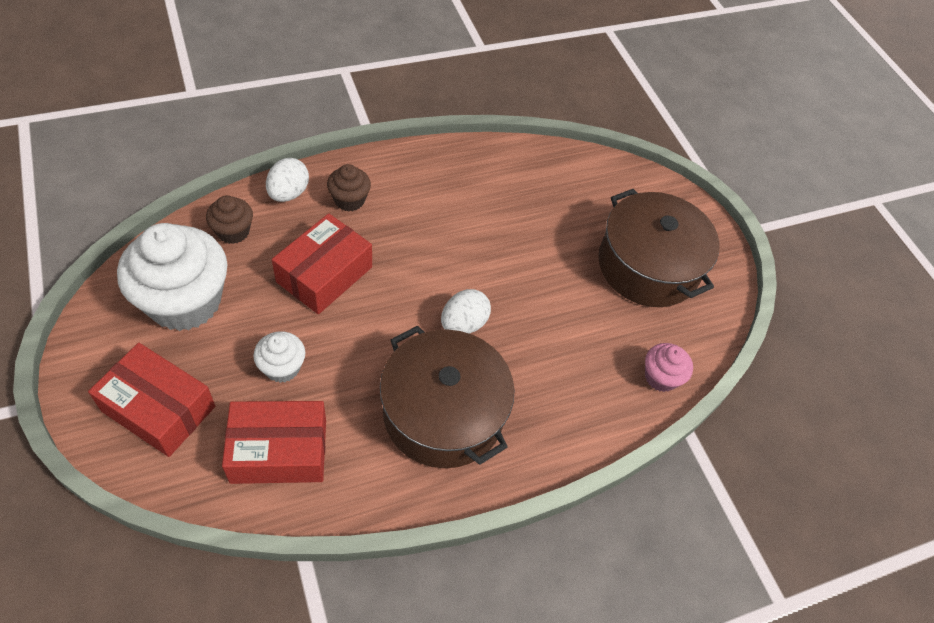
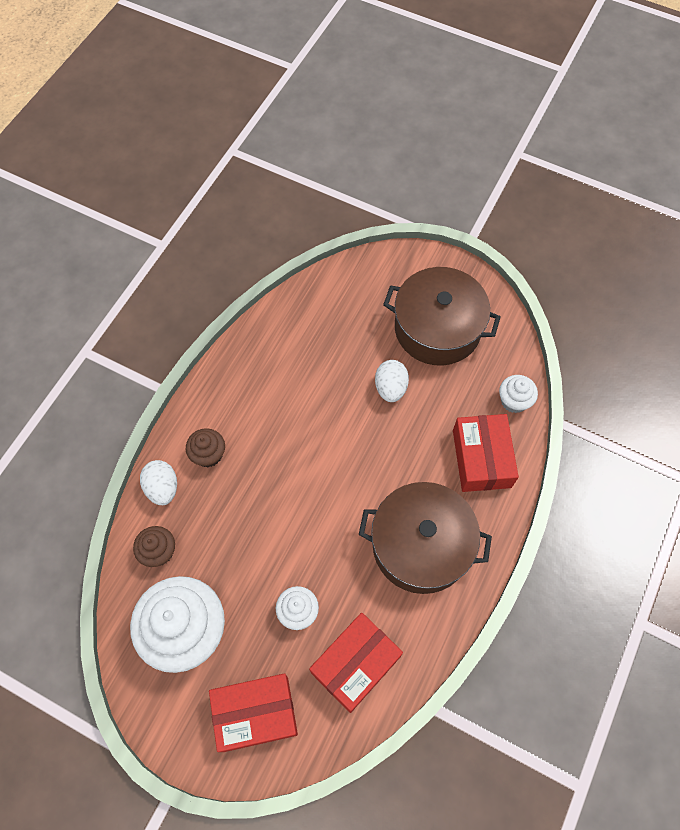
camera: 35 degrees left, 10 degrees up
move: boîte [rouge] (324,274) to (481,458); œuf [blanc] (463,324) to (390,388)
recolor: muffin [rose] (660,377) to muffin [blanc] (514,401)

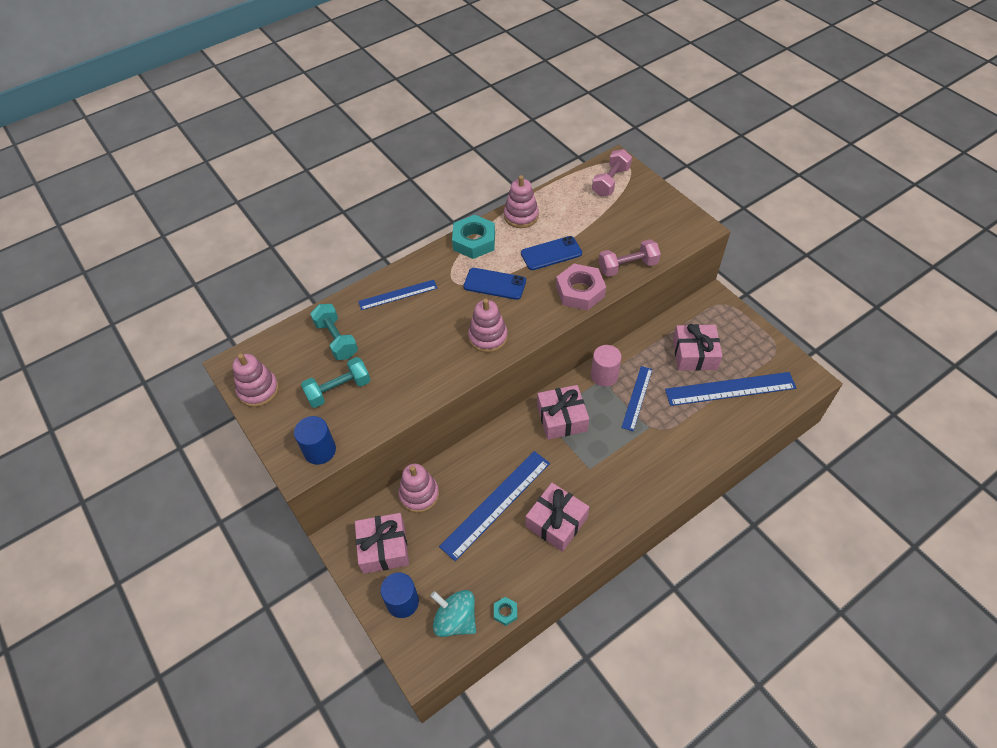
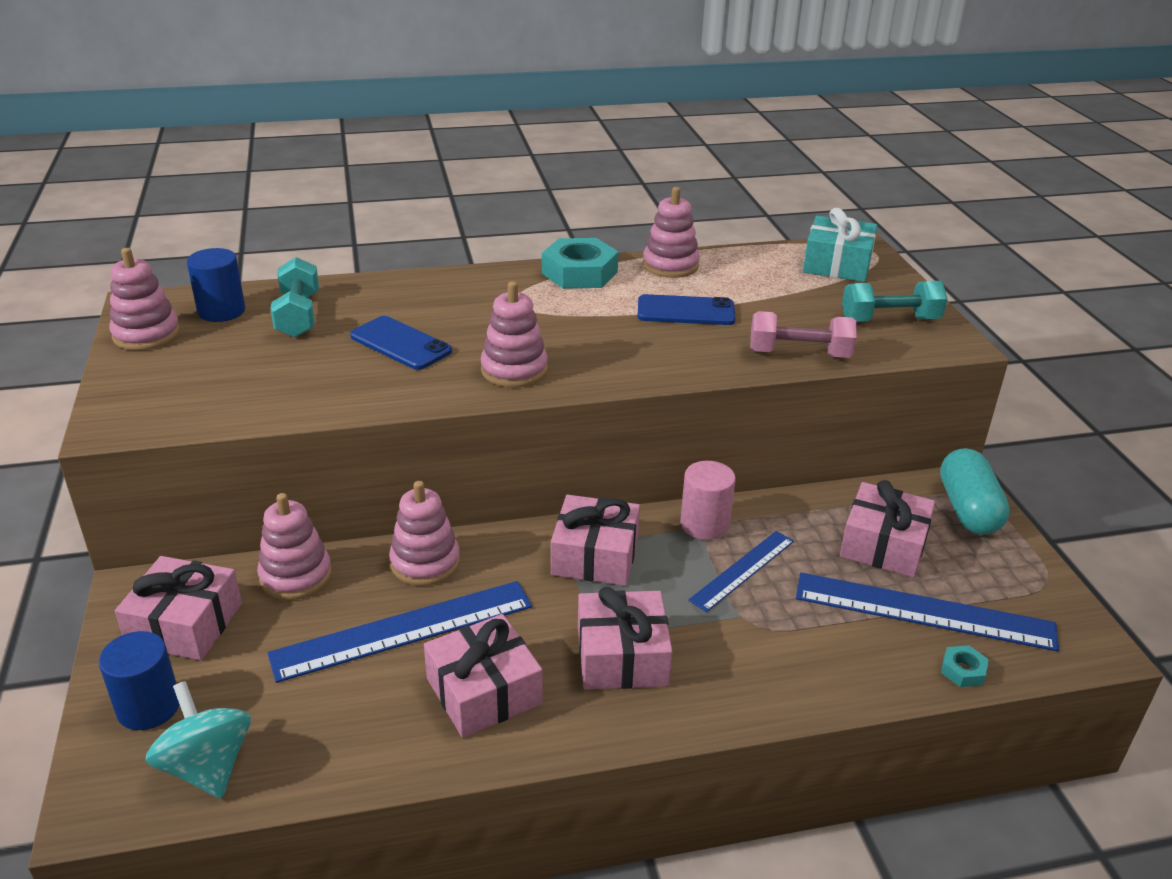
camera: 20 degrees right, 20 degrees down
delete: règle [bleu] (398,295); écrou [rose] (580,291)
insert: jouet à empiler [rose] (425,562); cadeau [rose] (622,656); gélule [turquoise] (968,509)
move: cylindre [bleu] (320,450) to (221,311); haltère [turquoise] (338,390) to (889,320); téléphone [bleu] (494,284) to (400,344); écrou [turquoise] (505,612) to (963,670)
replace: haltère [rose] (611,182) to cadeau [turquoise] (837,264)

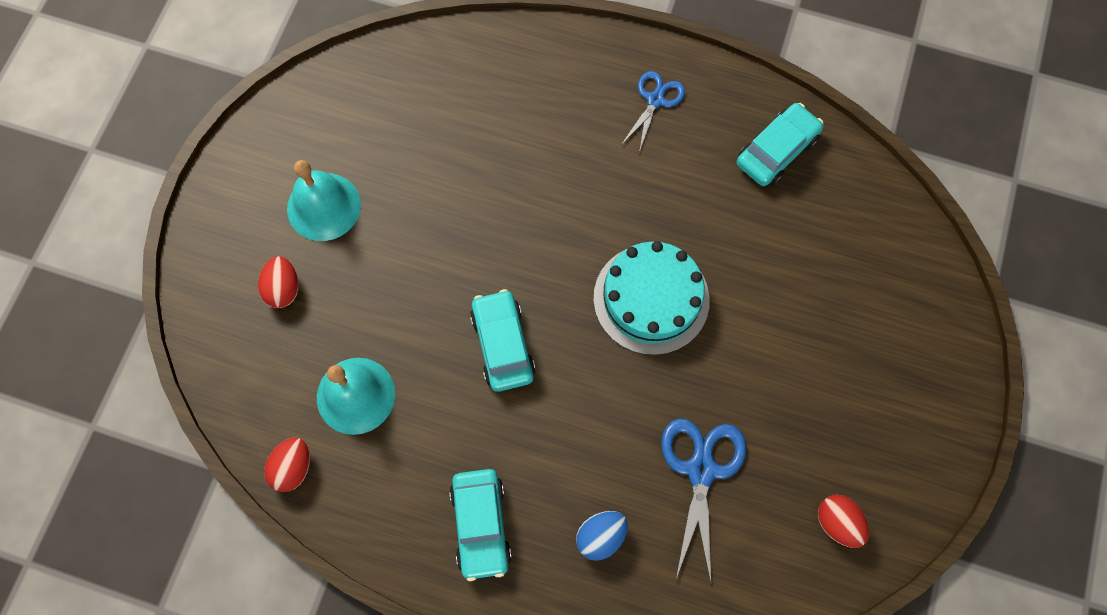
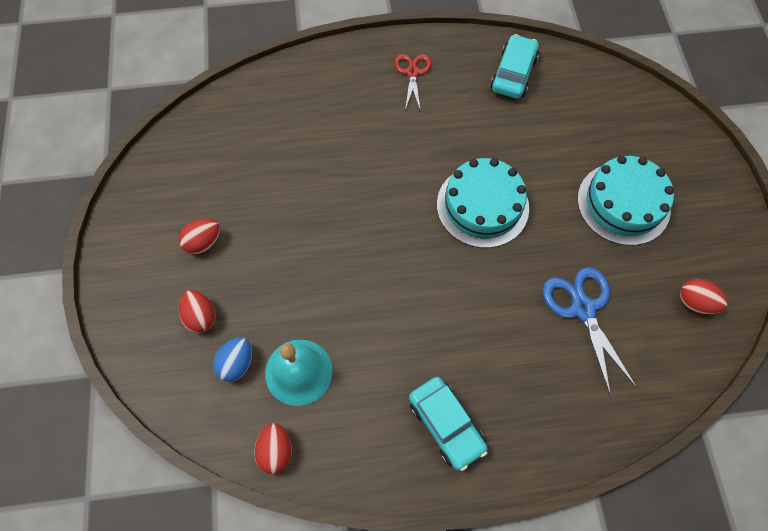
camera: 25 degrees left, 5 degrees down
delete: voiture [turquoise] (502,345)
insert: gâteau [turquoise] (623,203)
move: œuf [bleu] (601,536) to (237,363)
replace: cloche [turquoise] (324,206) to œuf [rouge] (203,242)
recolor: ciseaux [bleu] (655,100) to ciseaux [rouge] (412,72)

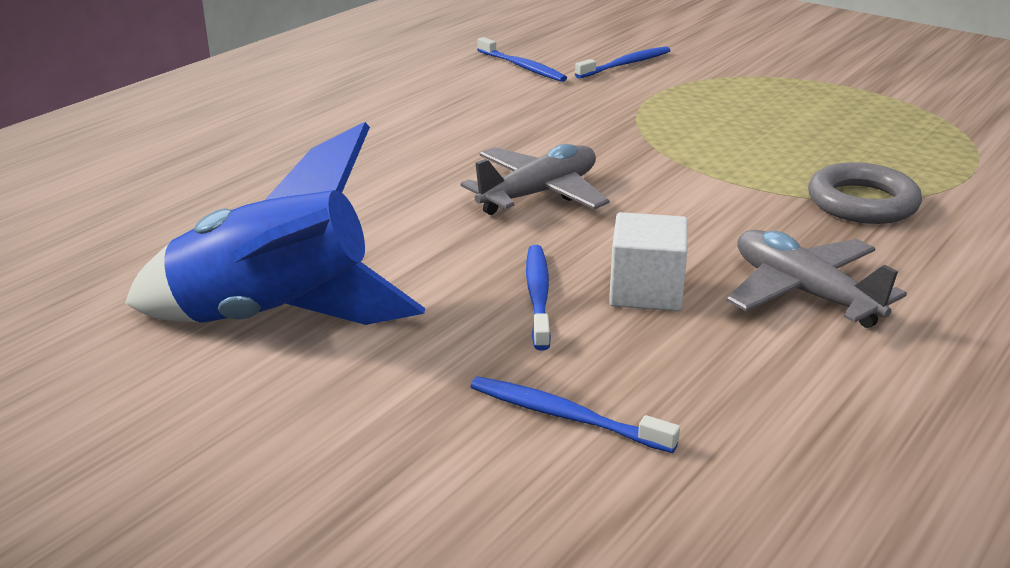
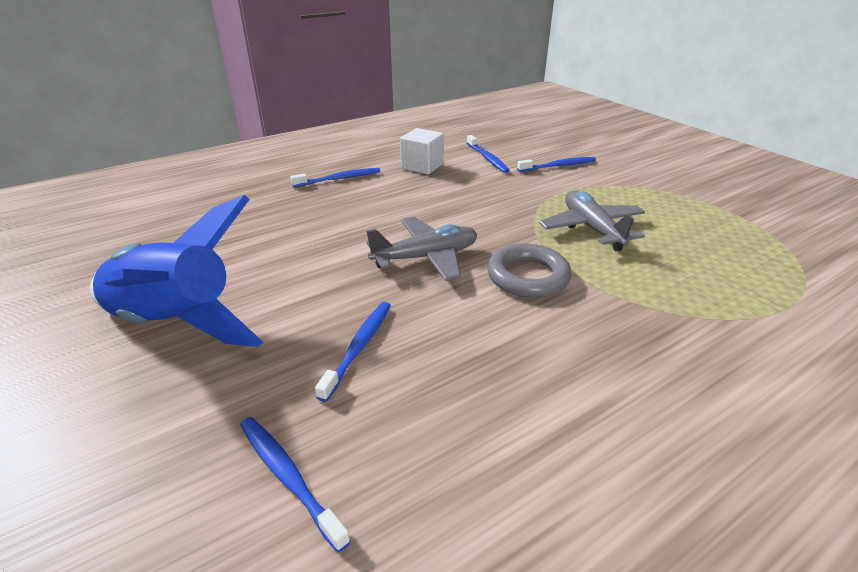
camera: 20 degrees right, 5 degrees up
insert: brosse à dents [bleu] (339,179)
move: cube [blanc] (646,291) to (422,166); avion [gris] (803,293) to (591,228); anneau [gris] (862,202) to (528,276)

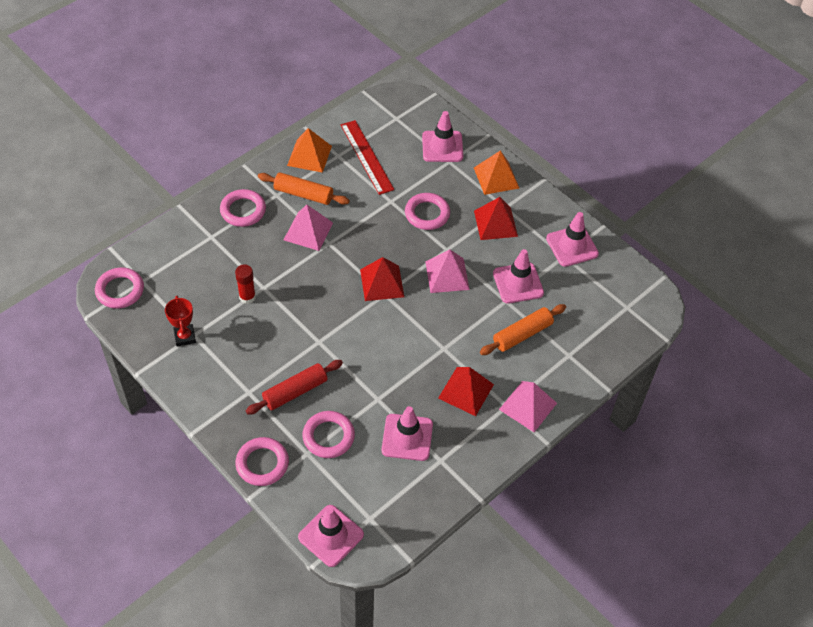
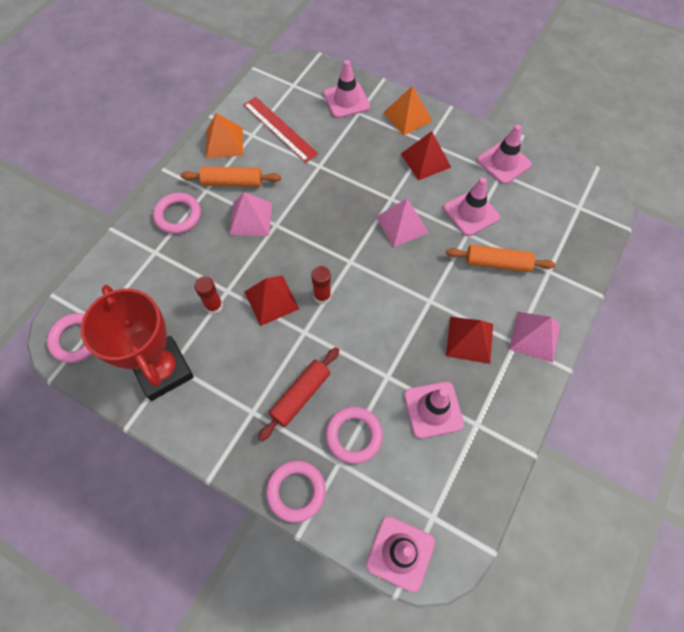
camera: 15 degrees left, 10 degrees up
delete: anneau [rose] (427,214)
insert: bâton de colle [rouge] (322,296)
move: pyramide [rouge] (382,283) to (271,300)
rotate: rouleau à pâtisserie [orange] (522,334) = (497,263) 60 degrees clockwise
resize: trophée [rouge] (185,337) = (163,370) x2.19

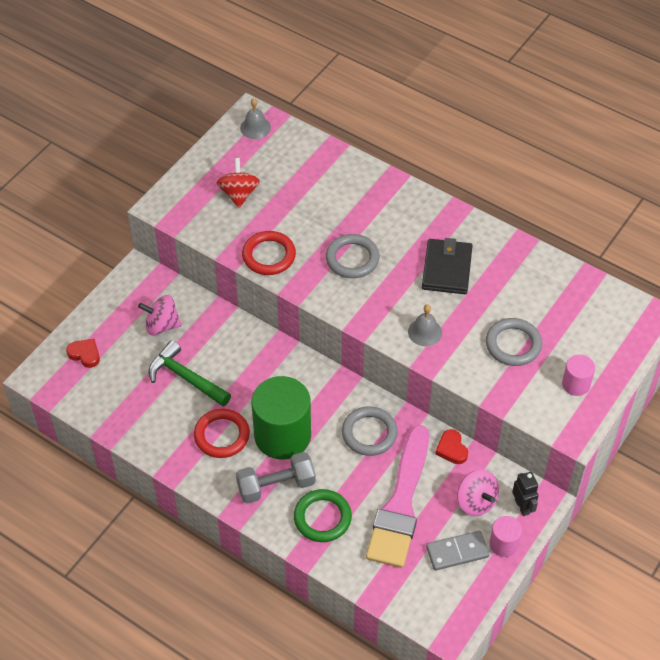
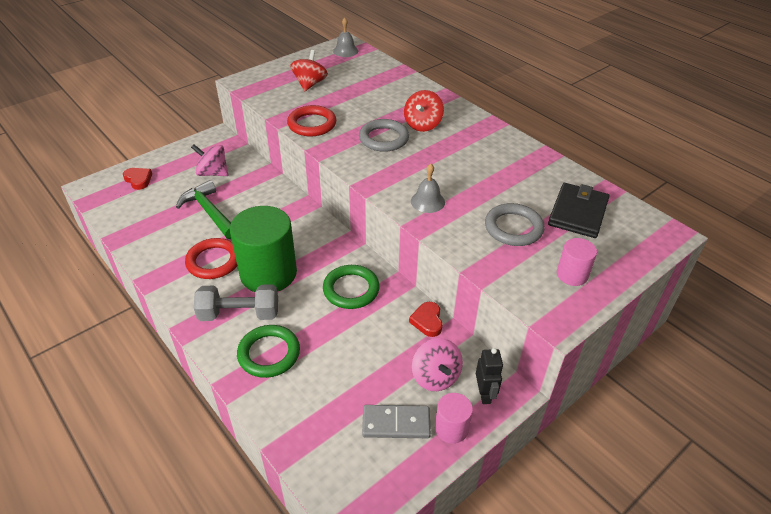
camera: 15 degrees right, 10 degrees down
delete: pinceau [rose] (400,504)
insert: toupie [rouge] (422,125)
move: portefeuille [noir] (447,269) to (578,213)
recolor: anneau [gris] (369,433) to anneau [vert] (351,289)

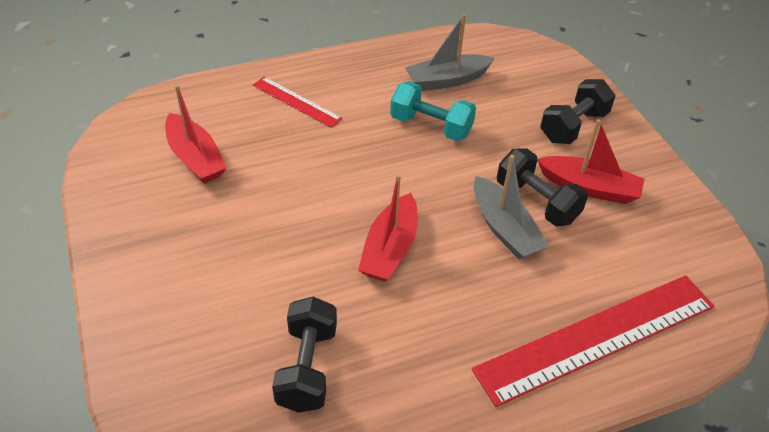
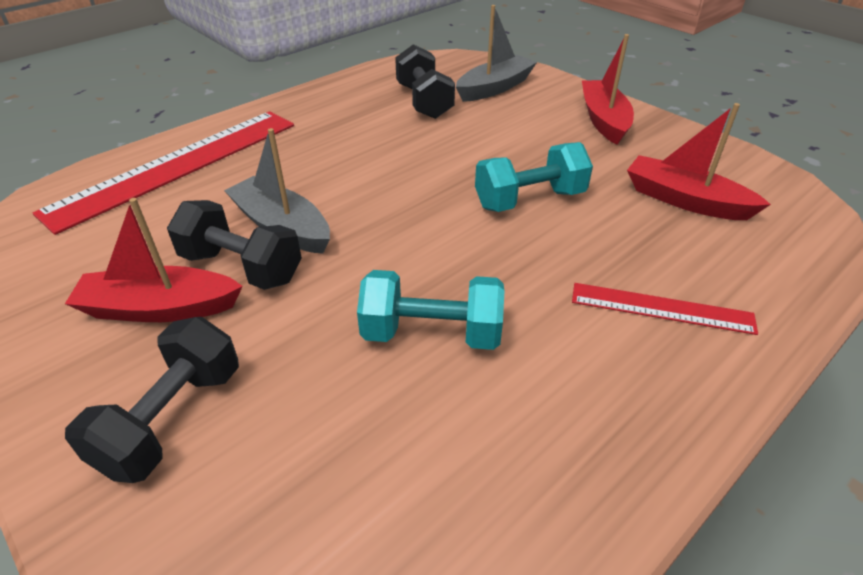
camera: 160 degrees right, 5 degrees down
insert: haltère [turquoise] (529,200)
move: bateau [rouge] (390,249) to (603,120); bateau [gris] (447,80) to (494,88)

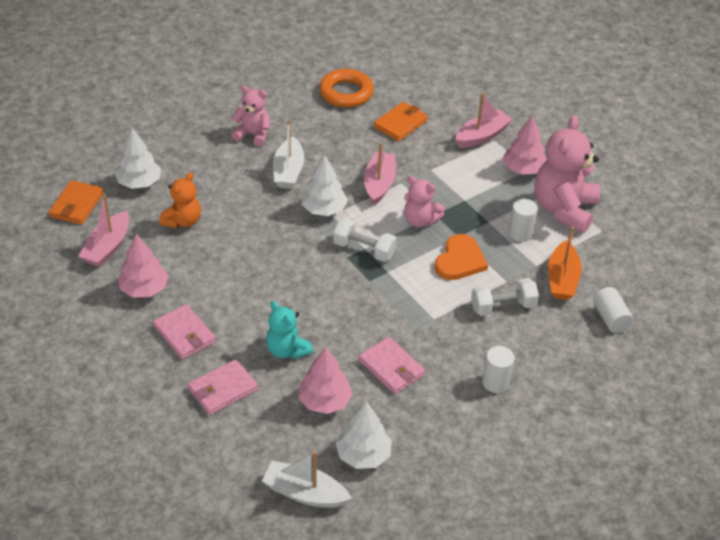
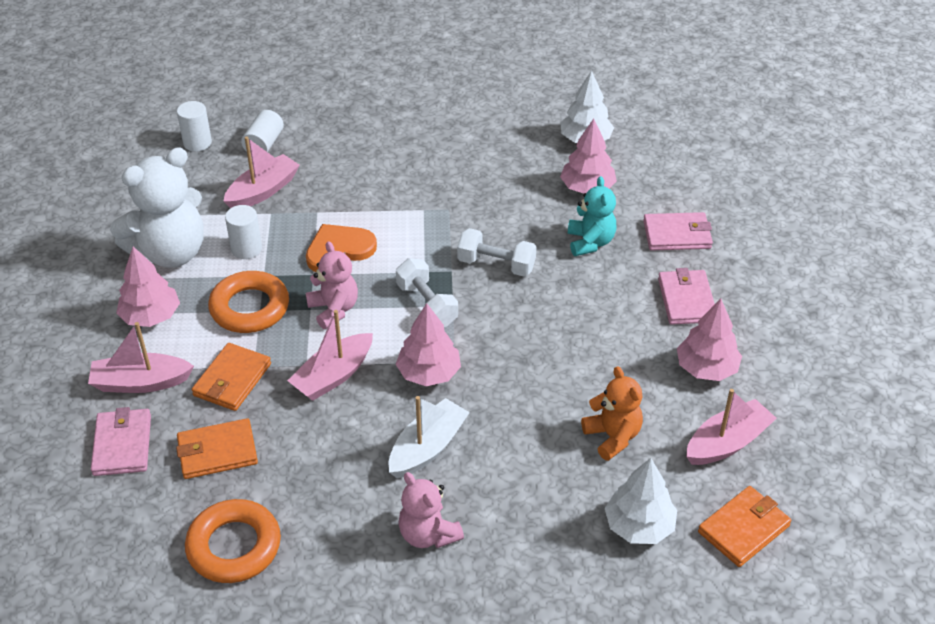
camera: 145 degrees left, 0 degrees up
delete: bateau [blanc] (305,493)
insert: portefeuille [orange] (232,380); anneau [orange] (250,308)
move: portefeuille [rose] (391,368) to (122,445); haltère [blanc] (503,306) to (496,265); cylindre [blanc] (495,382) to (197,143)
recolor: arbre [blanc] (324,209) to arbre [rose] (428,373); ours en peluche [rose] (564,209) to ours en peluche [blanc] (170,253); bateau [orange] (562,279) to bateau [rose] (263,191)
rotate: ours en peluche [orange] (183,221) = (612,437) 90 degrees clockwise

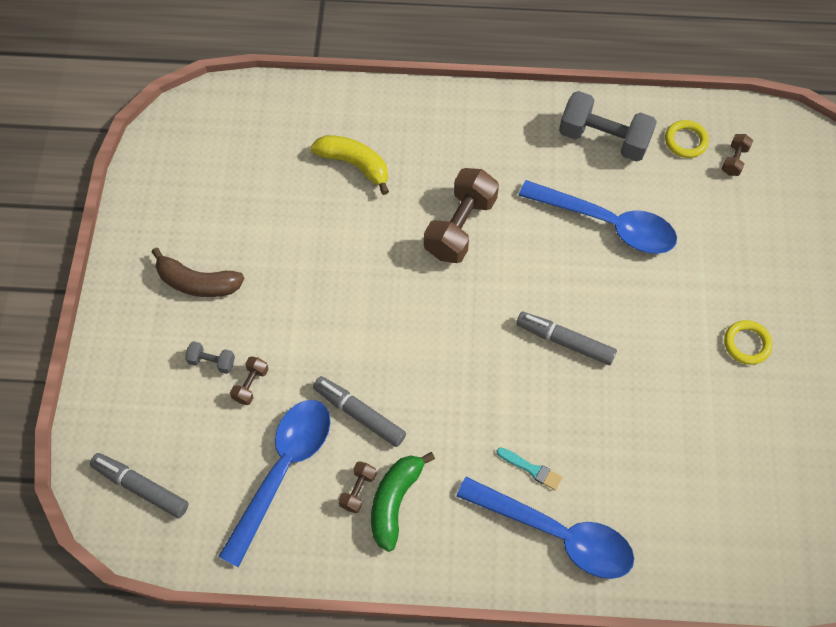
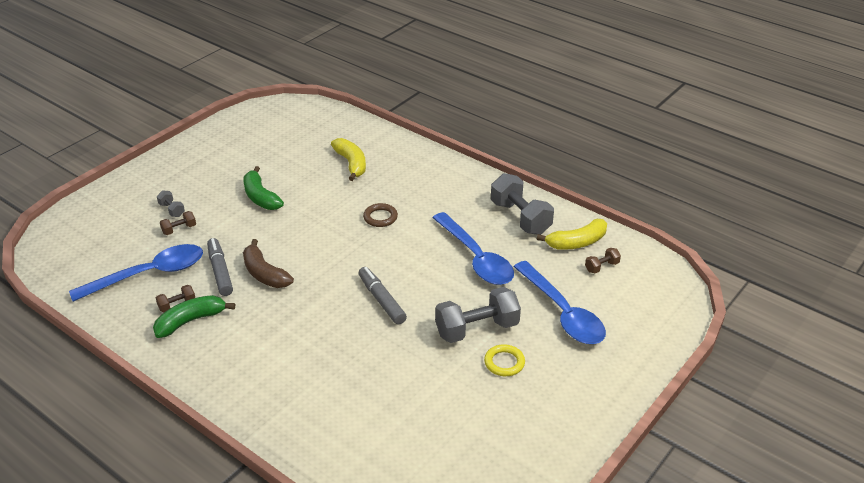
camera: 35 degrees right, 25 degrees down
delete: feutre [gris] (141,487); pinceau [turquoise] (531,469)
insert: banane [vert] (260,197); haltère [gris] (477,329)
move: banane [marron] (197,283) to (264,274); cuillère [bleu] (556,533) to (562,312)
replace: haltère [marron] (460,227) to anneau [marron] (380,217); anneau [jaune] (685,141) to banane [jaune] (577,242)

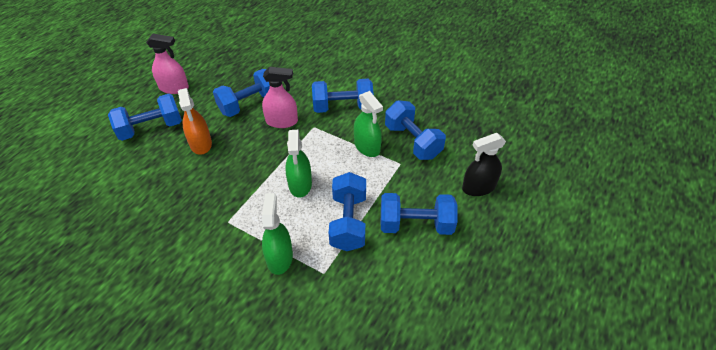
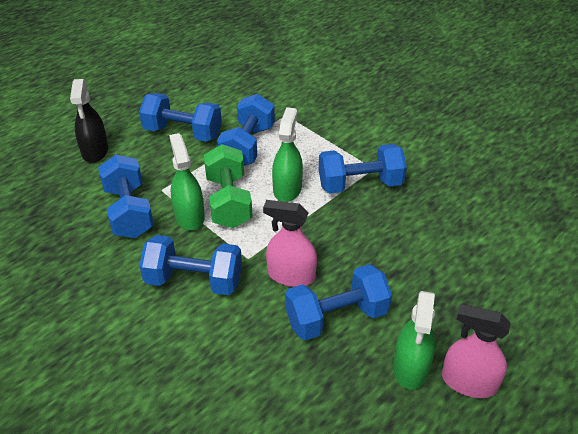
camera: 165 degrees left, 5 degrees down
delete: vaporisateur [orange] (201,144)
insert: haltère [vert] (228,201)
move: haltère [bleu] (151,128) to (360,184); vaporisateur [vert] (279,257) to (410,367)
rotate: vaporisateur [noir] (478,187) = (95,151) 90 degrees clockwise

